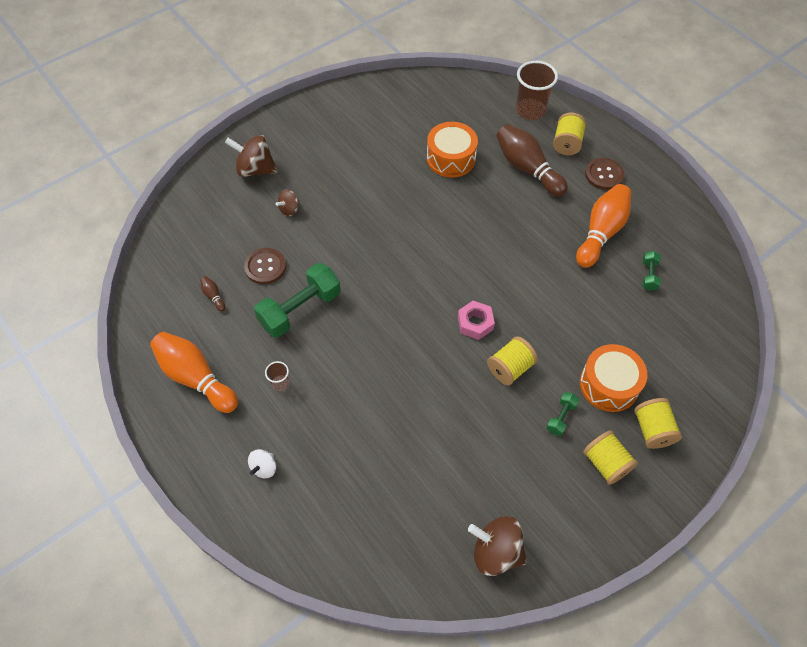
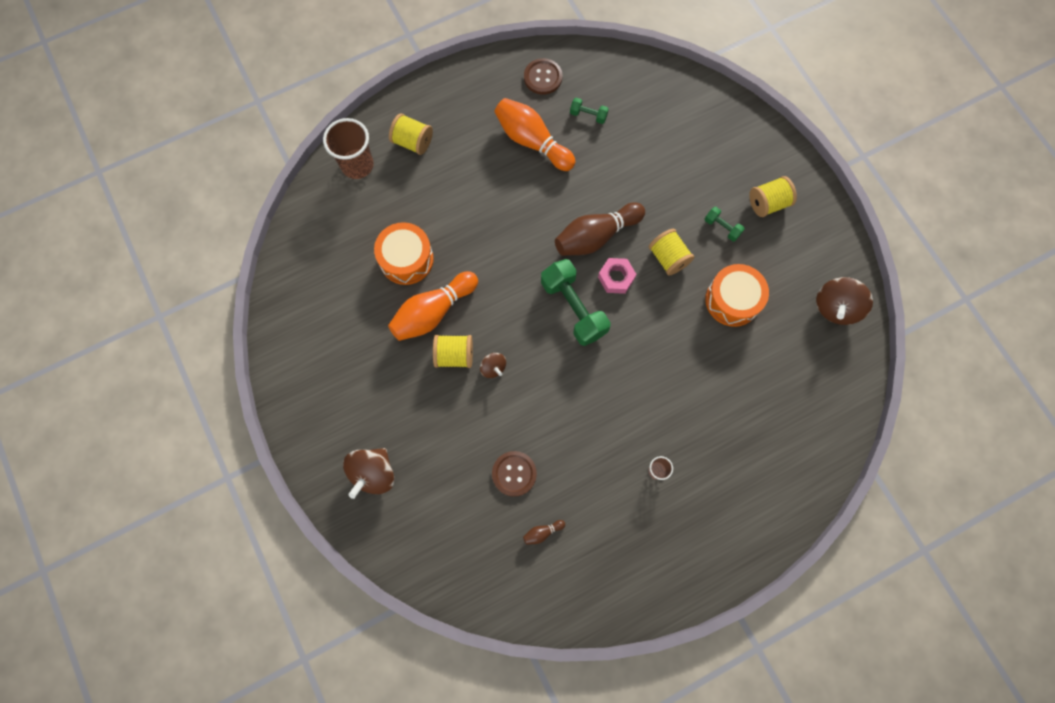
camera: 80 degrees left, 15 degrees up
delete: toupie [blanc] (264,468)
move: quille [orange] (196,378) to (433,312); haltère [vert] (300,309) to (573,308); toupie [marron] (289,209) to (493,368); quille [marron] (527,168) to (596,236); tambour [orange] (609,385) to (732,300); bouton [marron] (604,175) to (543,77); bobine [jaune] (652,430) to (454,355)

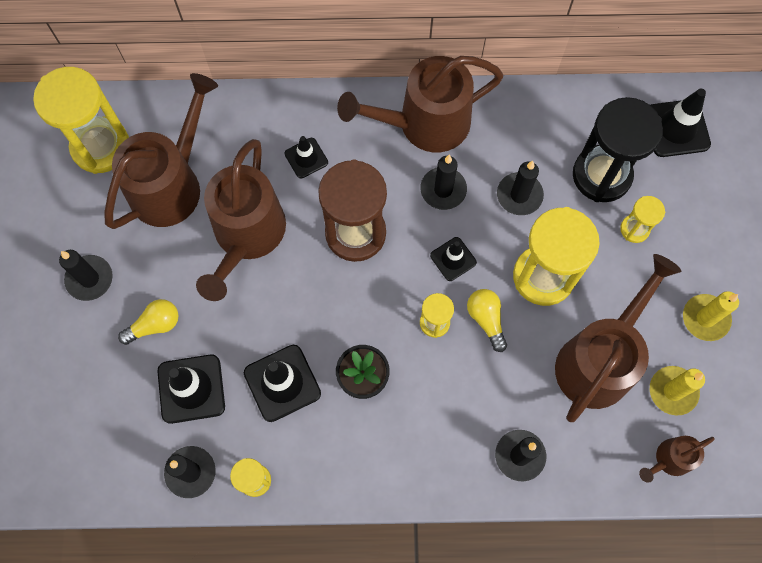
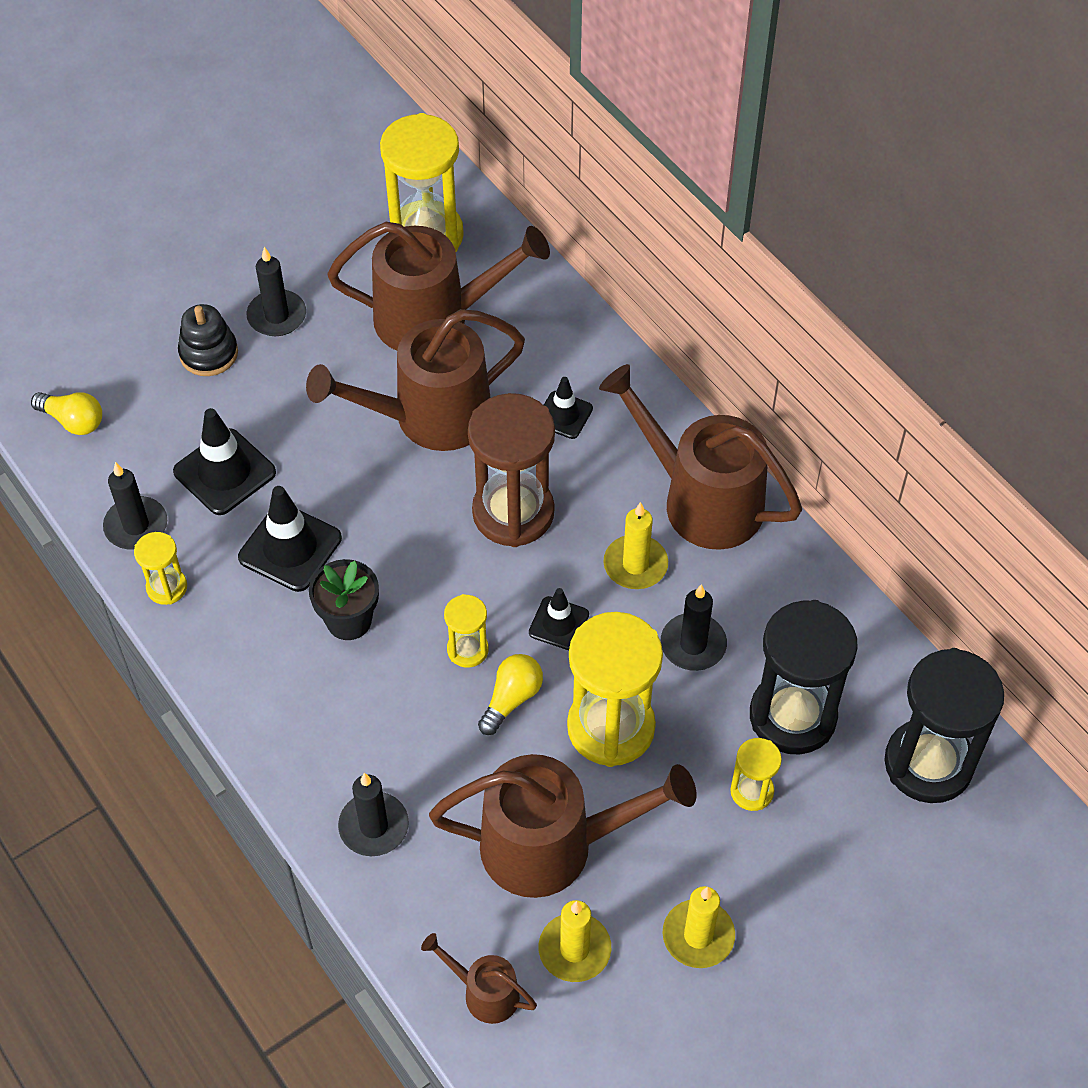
camera: 55 degrees right, 15 degrees down
insert: jouet à empiler [noir] (209,353)
move: ampoule [jaune] (155,325) to (73,421)
replace: cône de chantier [noir] (676,128) to sablier [noir] (928,764)
recolor: bougie [noir] (443,190) to bougie [jaune] (635,565)

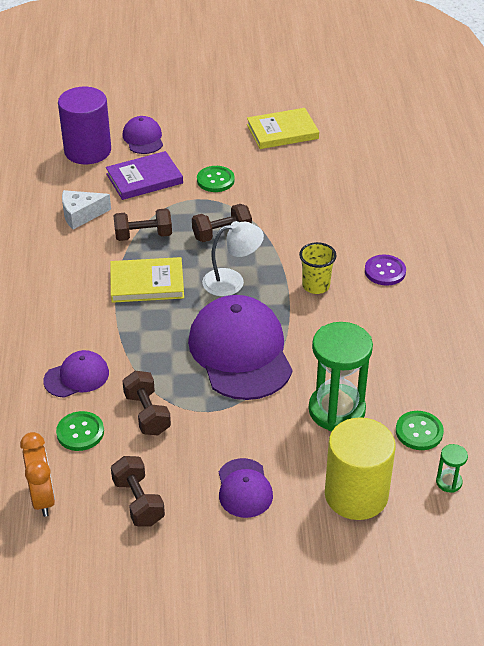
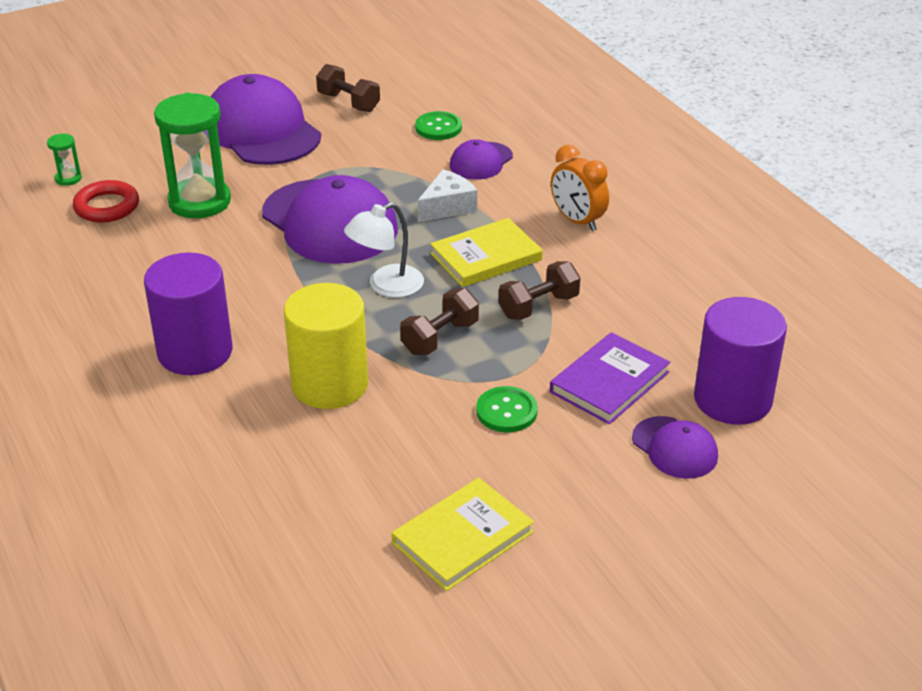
camera: 155 degrees right, 5 degrees down
delete: haltère [marron] (147,414); gobelet [jaune] (316,286)
move: réveil [orange] (43,498) to (577,221); fromage [blanc] (81,215) to (447,207); cylindre [jaune] (356,495) to (330,384)
replace: bouton [violet] (385,271) to cylindre [violet] (195,352); bouton [vert] (419,432) to anneau [rouge] (107,206)
resize: casquette [violet] (244,488) = (261,130) x2.00

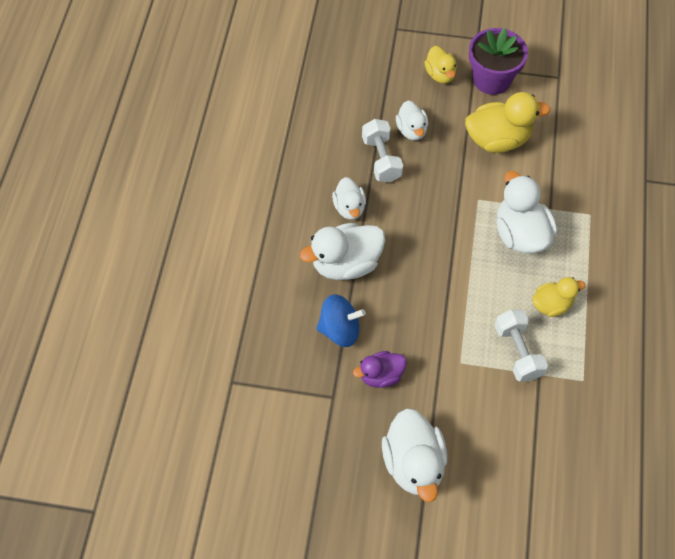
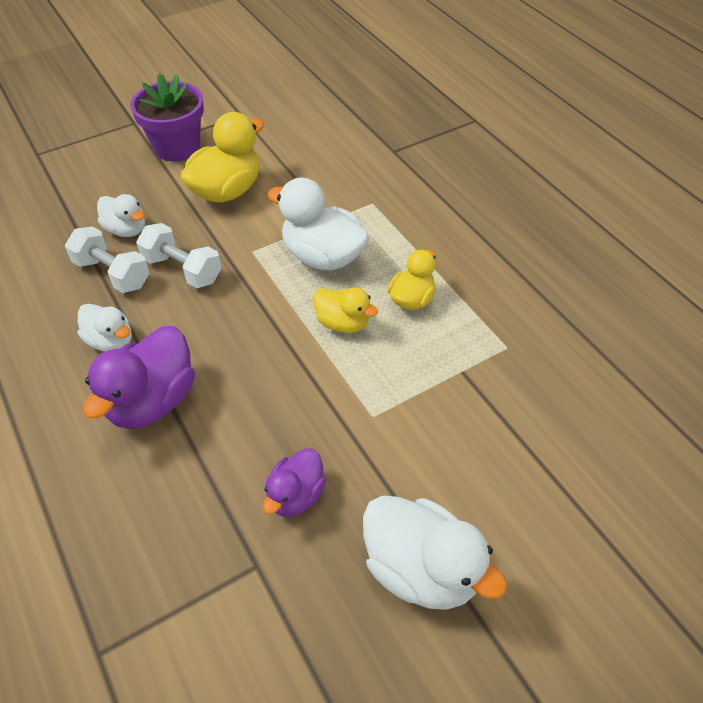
camera: 40 degrees left, 10 degrees down
delete: toupie [bleu] (340,330)
move: canard [jaune] (440,75) to (343,323); haltère [blanc] (517,352) to (182,269)
recolor: canard [blanc] (346,264) to canard [violet] (152,401)

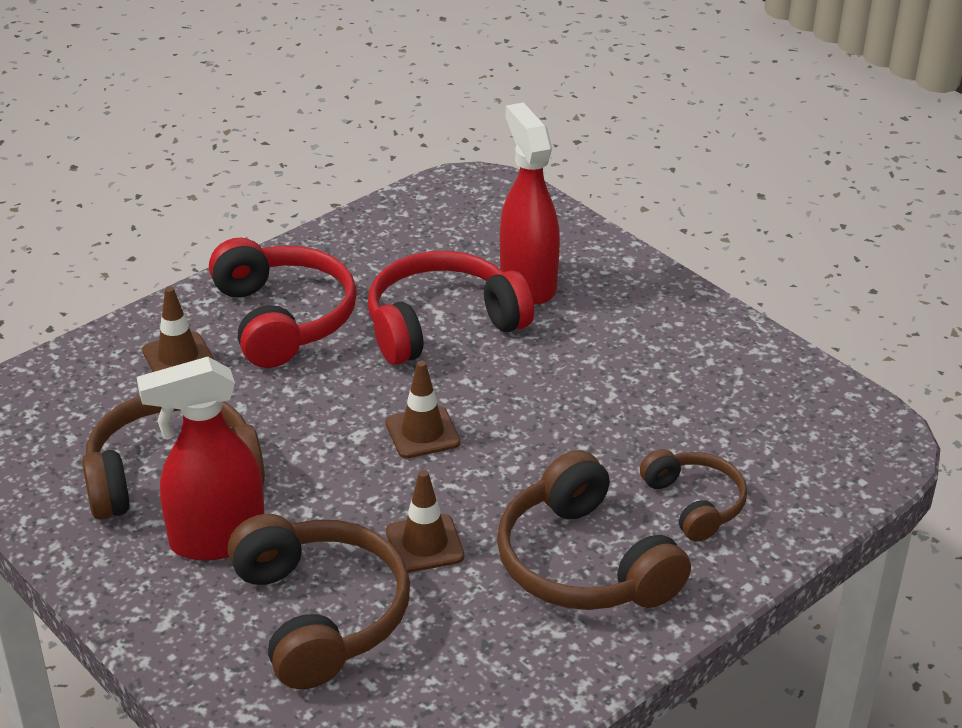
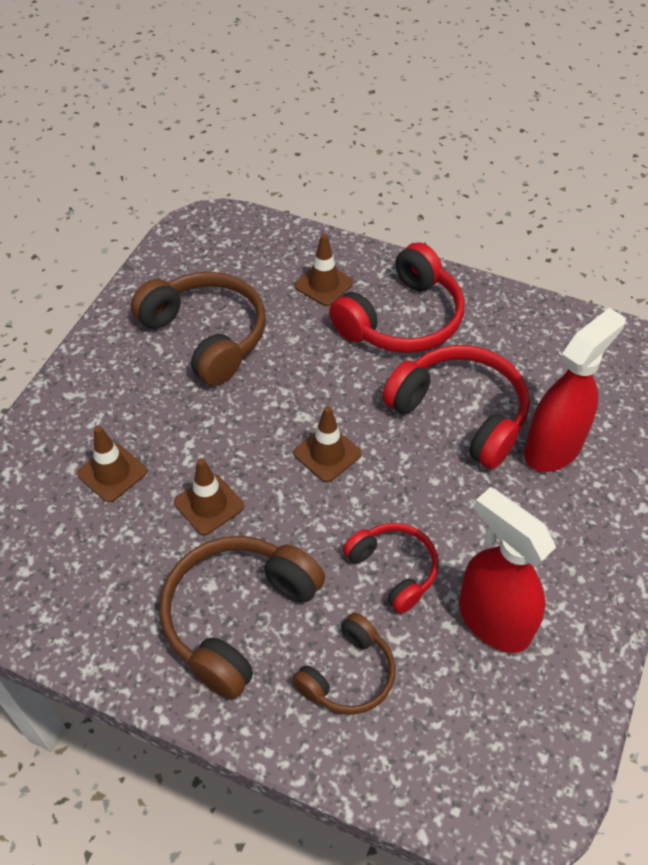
camera: 65 degrees right, 15 degrees up
insert: casque audio [rouge] (393,569)
move: vaporisateur [rouge] (216,540) to (493,620)
replace: casque audio [marron] (320,614) to cône de chantier [marron] (112,473)

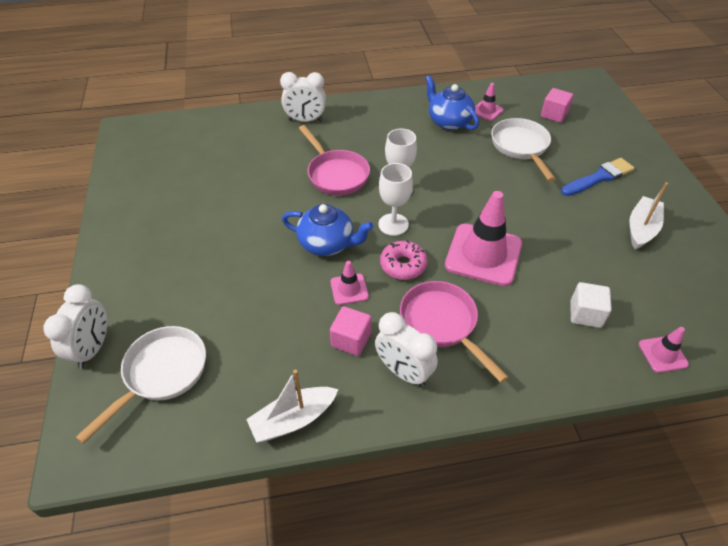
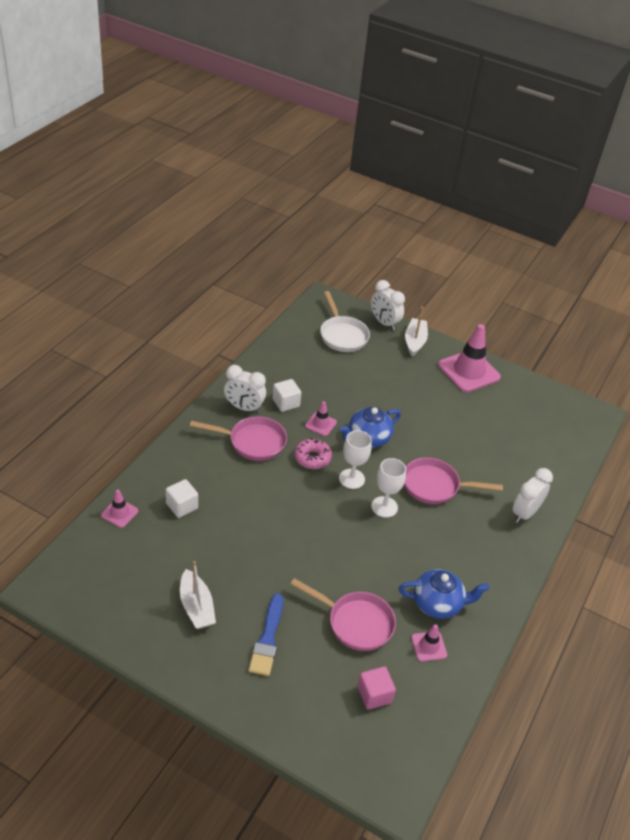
camera: 125 degrees right, 5 degrees down
move: bateau [blanc] (293,419) to (414,341); cône de chantier [rose] (483,254) to (469,371)
recolor: cube [rose] (351,340) to cube [blanc] (286,403); poêle [blanc] (521,147) to poêle [rose] (355,622)
rotate: réveil [blanc] (403,372) = (244,407) 150 degrees counterclockwise

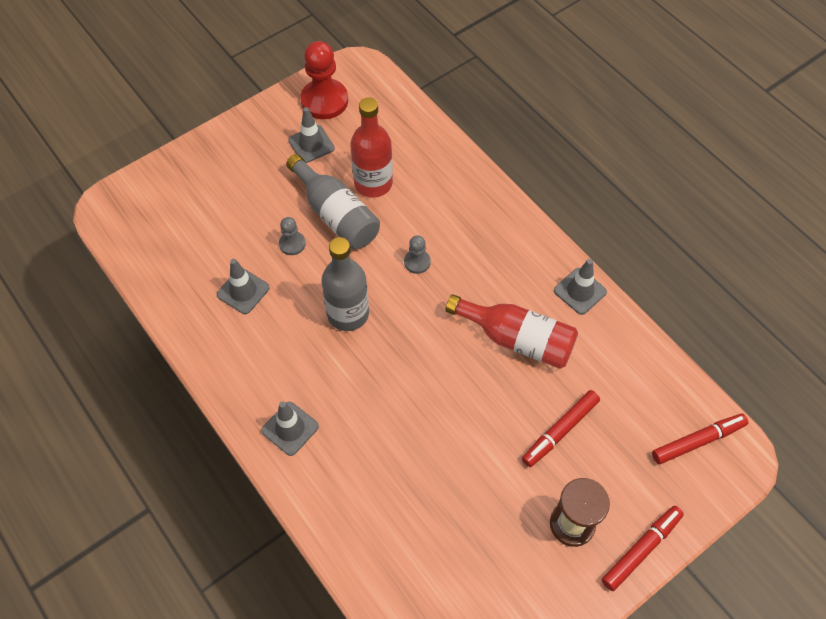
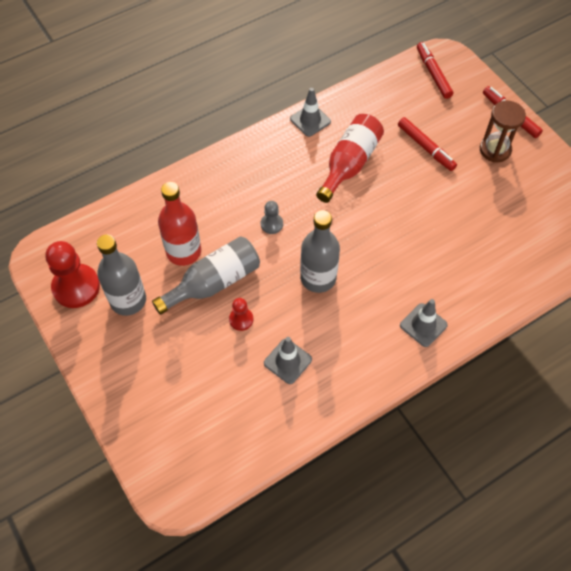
camera: 85 degrees left, 0 degrees up
replace: cône de chantier [gris] (311,144) to bouteille [gris] (128,300)
recolor: pion [gris] (292,244) to pion [rouge] (241,319)

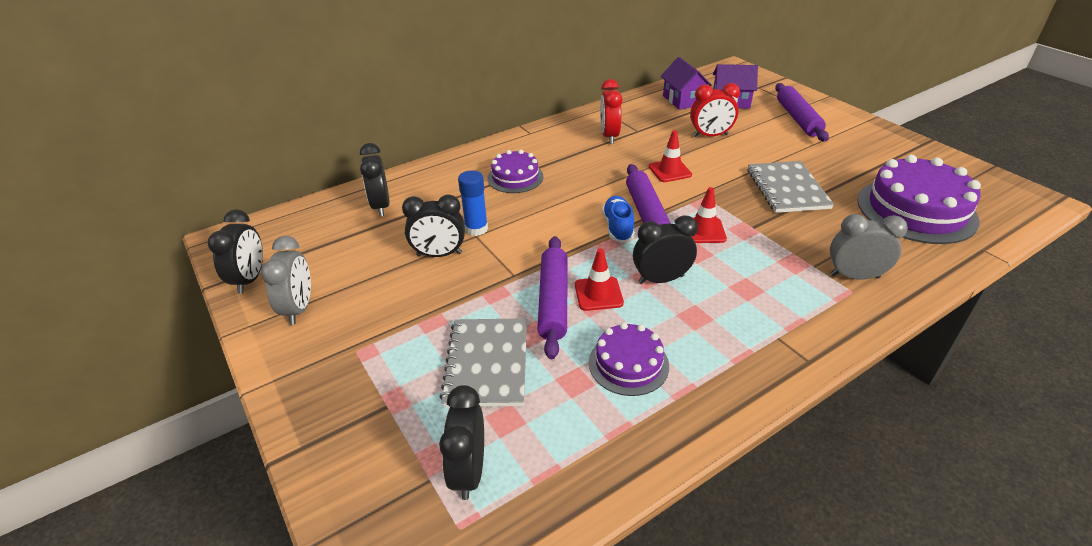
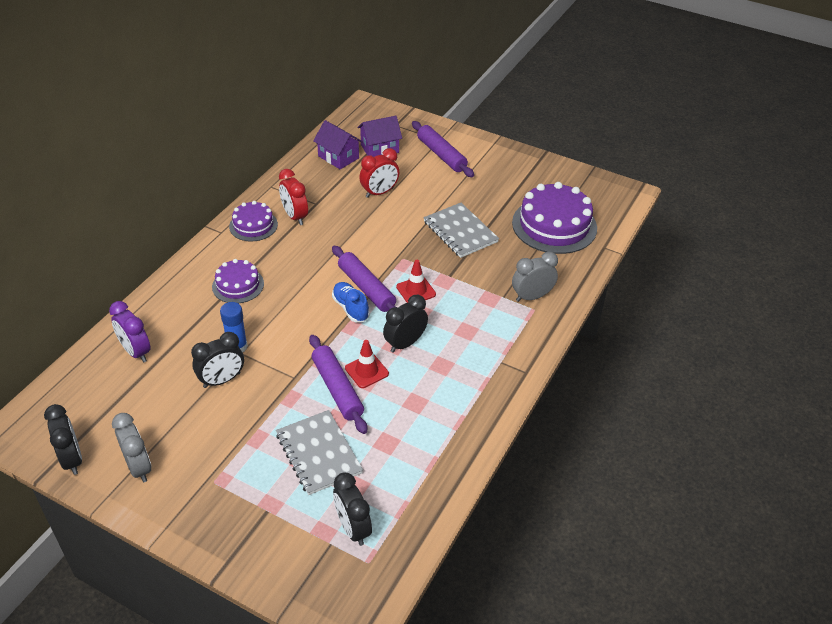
camera: 30 degrees left, 5 degrees up
delete: cône de chantier [rouge] (670,171)
move: gâteau [violet] (628,364) to (253,225)
recolor: réveil [noir] (381,206) to réveil [violet] (136,352)

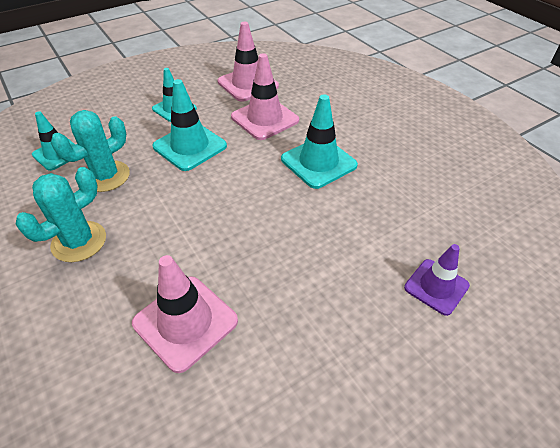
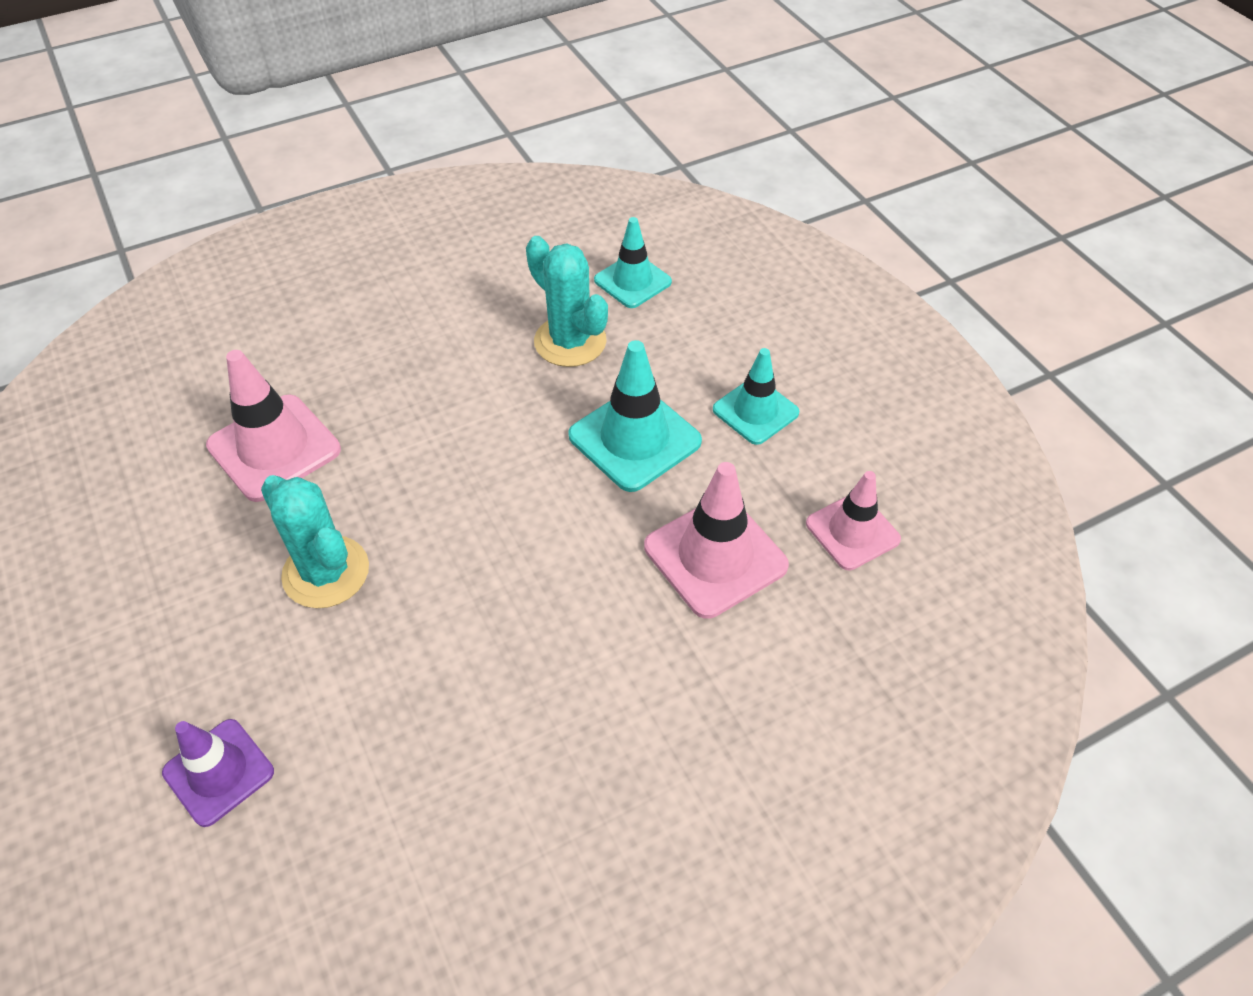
camera: 95 degrees right, 5 degrees up
delete: cône de chantier [turquoise] (318,162)
move: cactus [turquoise] (79,241) to (326,572)
resize: cône de chantier [rose] (248,84) = (852,531) x0.66

